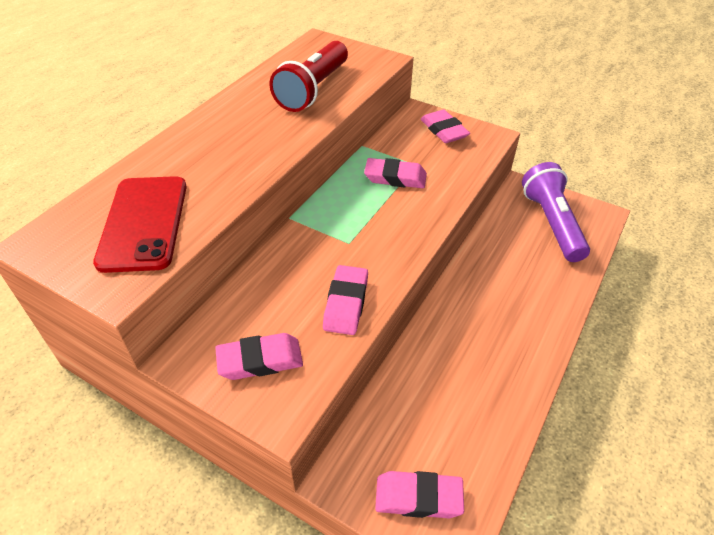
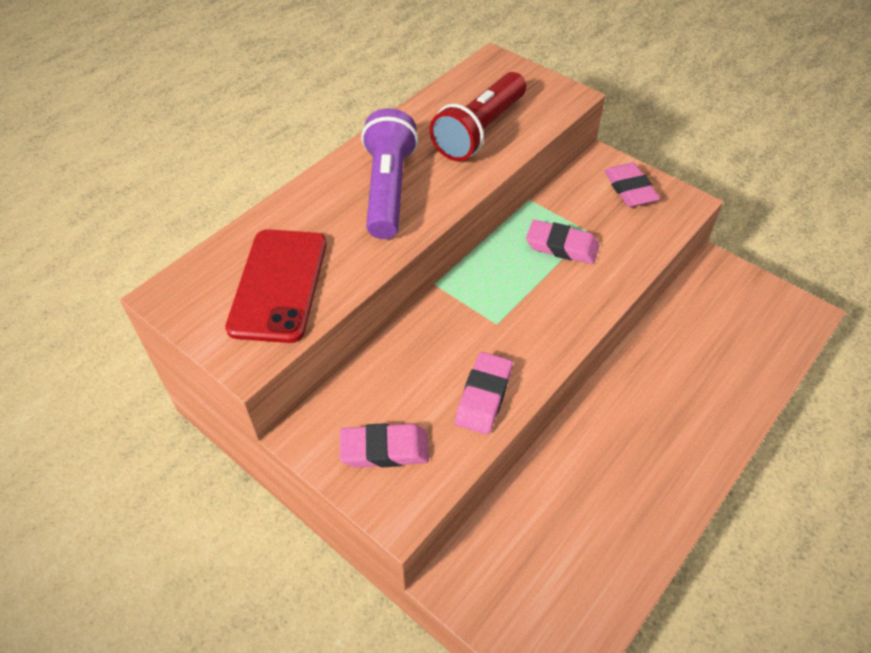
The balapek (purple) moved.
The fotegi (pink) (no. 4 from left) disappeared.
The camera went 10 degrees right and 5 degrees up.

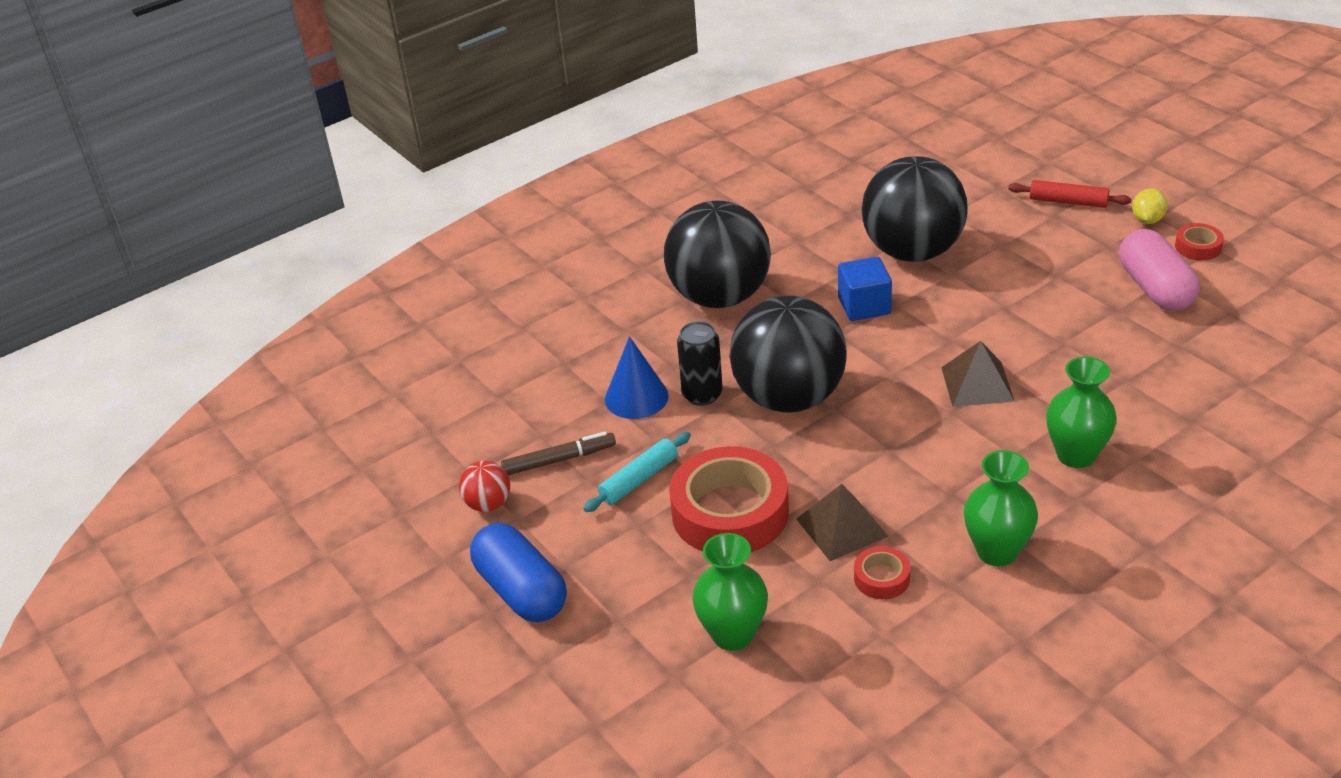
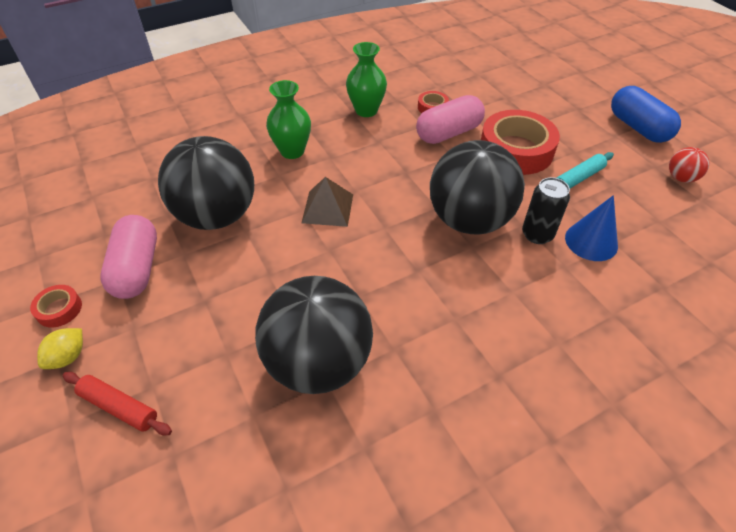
The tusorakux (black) (no. 1 from left) moved.
The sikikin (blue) disappeared.
The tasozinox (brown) disappeared.
The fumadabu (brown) (no. 1 from left) was replaced by the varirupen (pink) (no. 2 from left).
The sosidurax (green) (no. 1 from left) disappeared.
The camera went 175 degrees left and 10 degrees up.

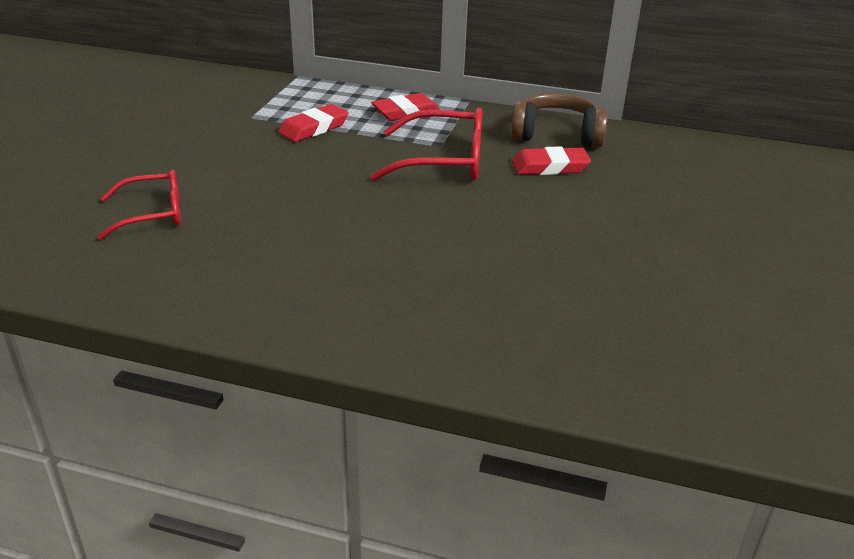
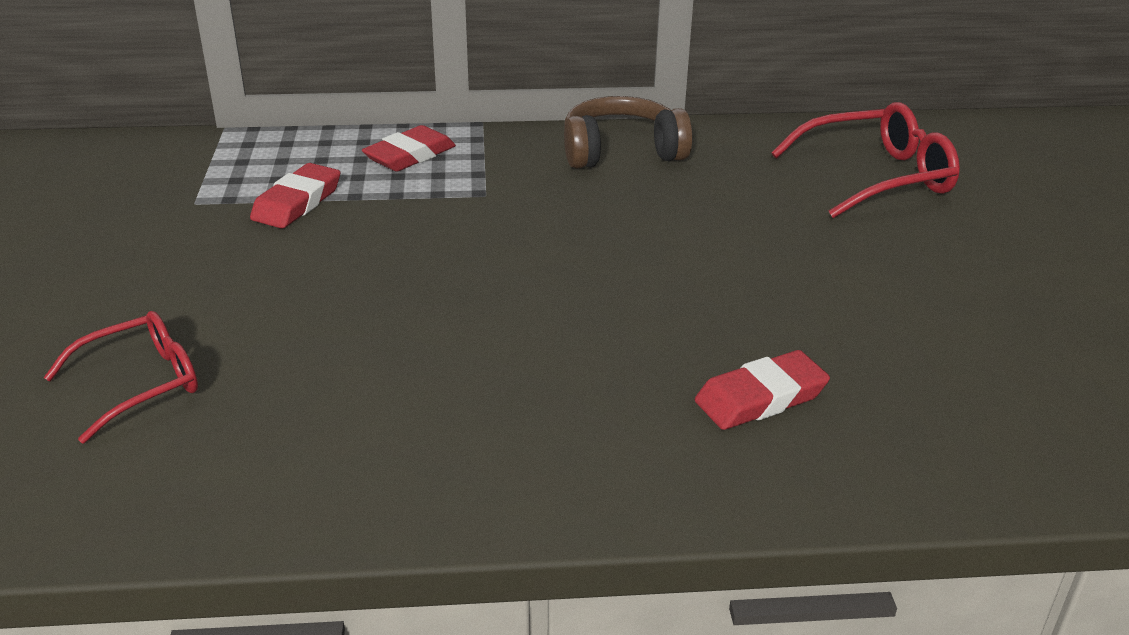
The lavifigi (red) (no. 2 from left) moved.
The fotegi (red) (no. 3 from left) moved.
The camera went 20 degrees left and 0 degrees up.

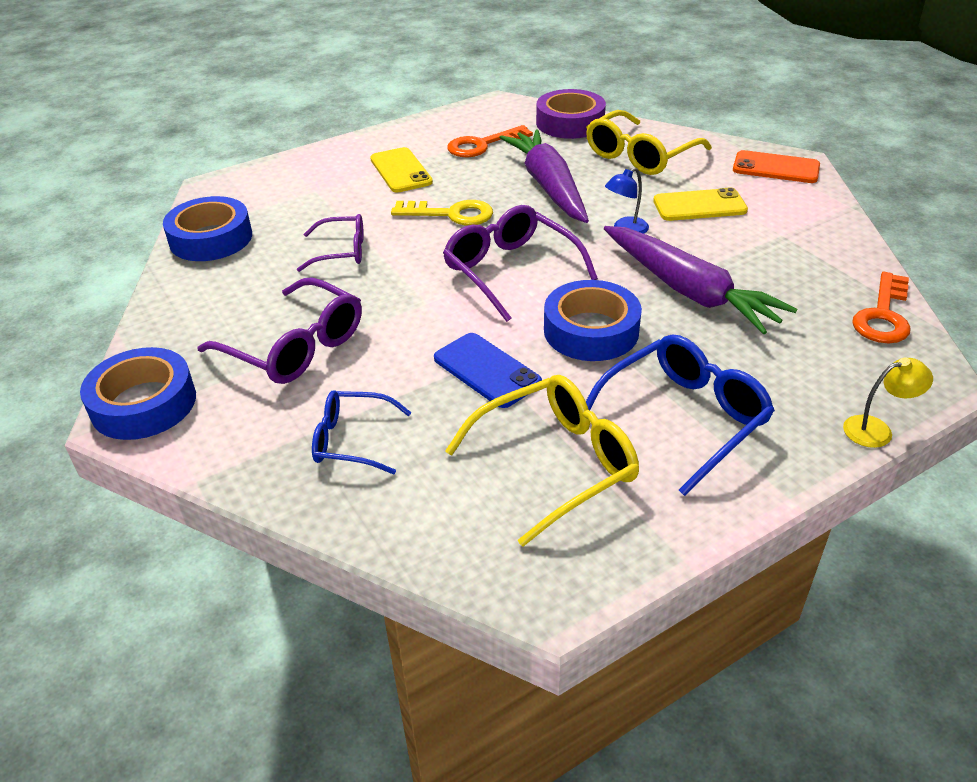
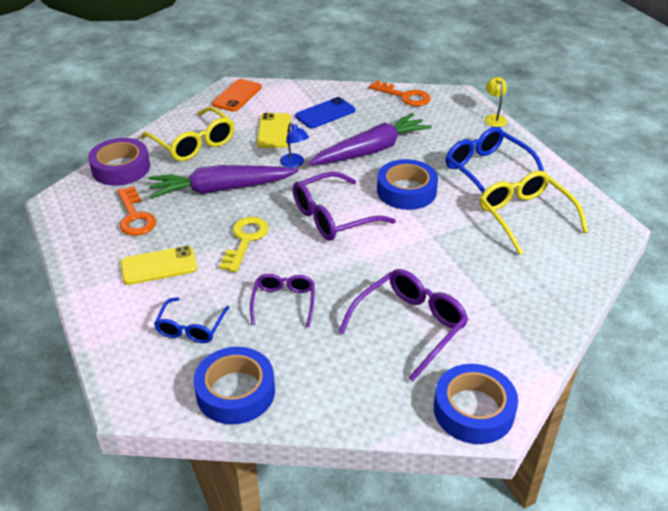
The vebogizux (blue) moved.
The lavifigi (blue) (no. 1 from left) moved.
The camera went 85 degrees left and 0 degrees up.

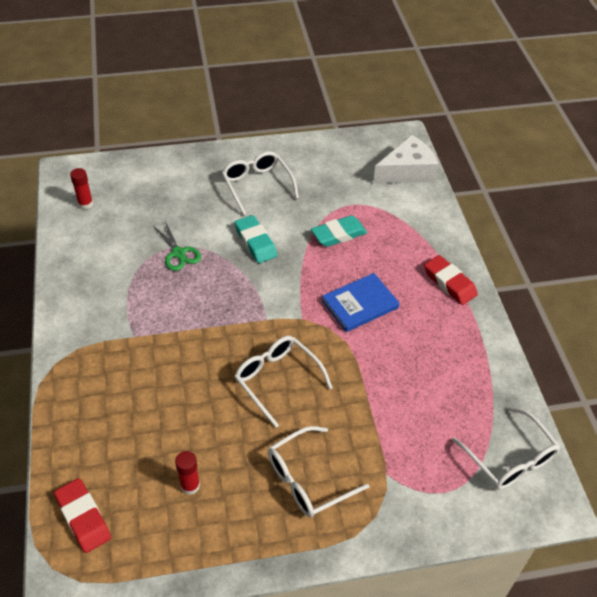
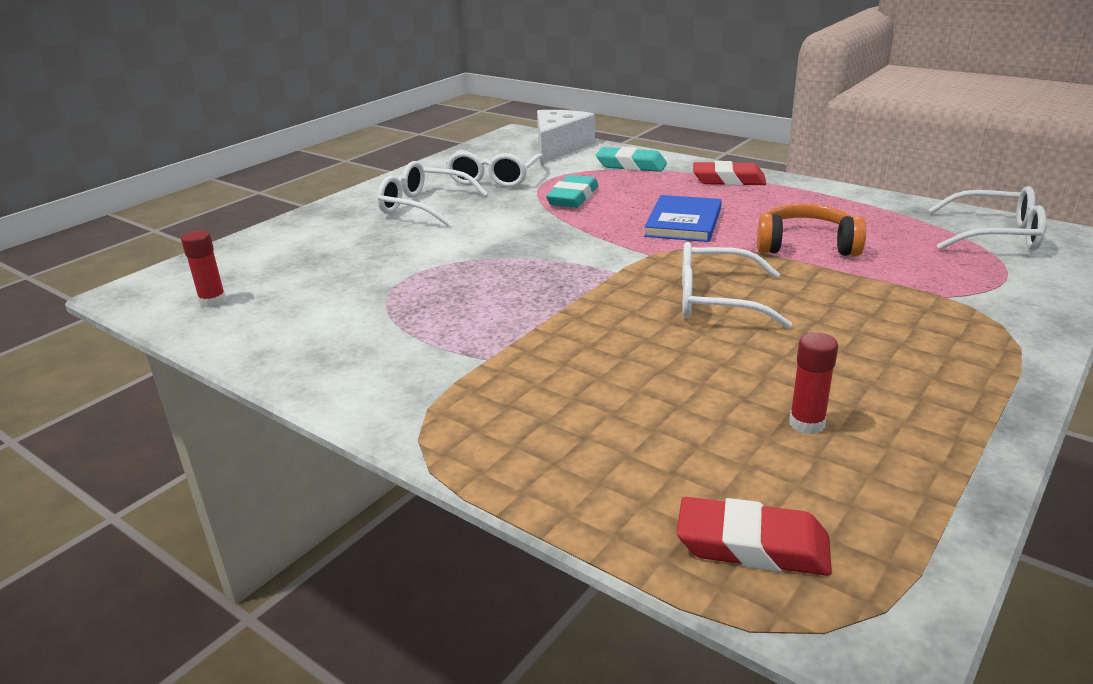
The fotegi (turquoise) (no. 1 from left in the first image) moved.
The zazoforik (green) disappeared.
The lavifigi (white) (no. 3 from left in the first image) moved.
The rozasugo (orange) appeared.
The camera went 40 degrees left and 20 degrees down.

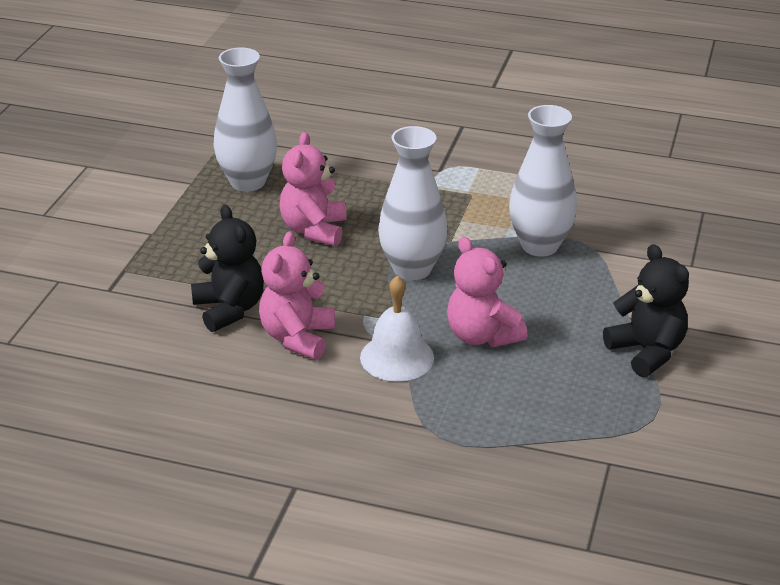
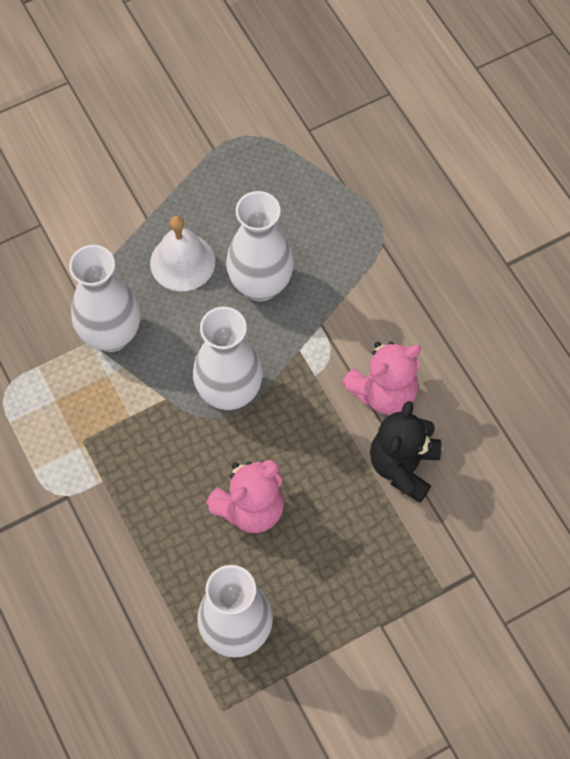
The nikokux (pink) (no. 3 from left) was replaced by the sosidurax (white) (no. 4 from left).
The nikokux (black) (no. 2 from left) disappeared.
The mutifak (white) moved.
The camera went 135 degrees left and 30 degrees up.

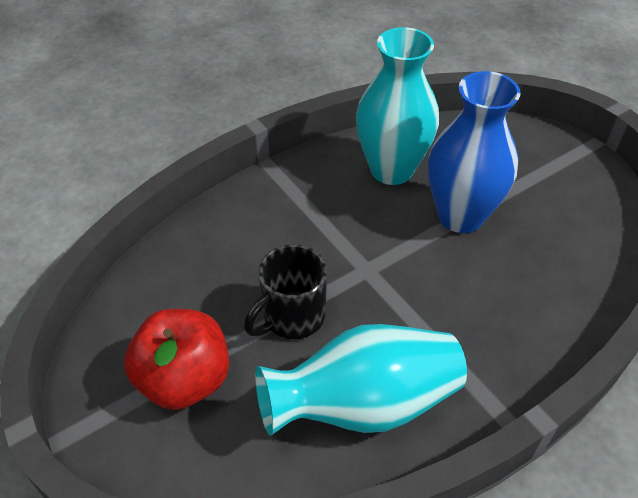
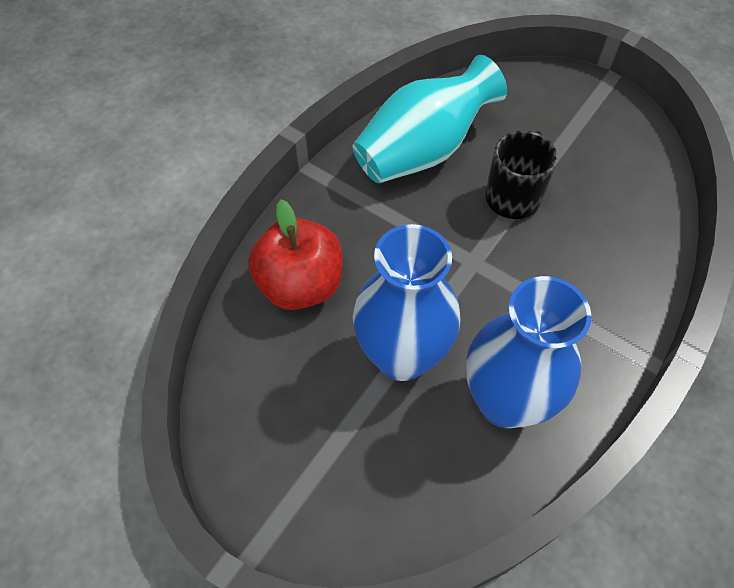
The sosidurax (turquoise) (no. 2 from left) became the sosidurax (blue) (no. 2 from left).
The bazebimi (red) moved.
The camera went 160 degrees right and 10 degrees up.

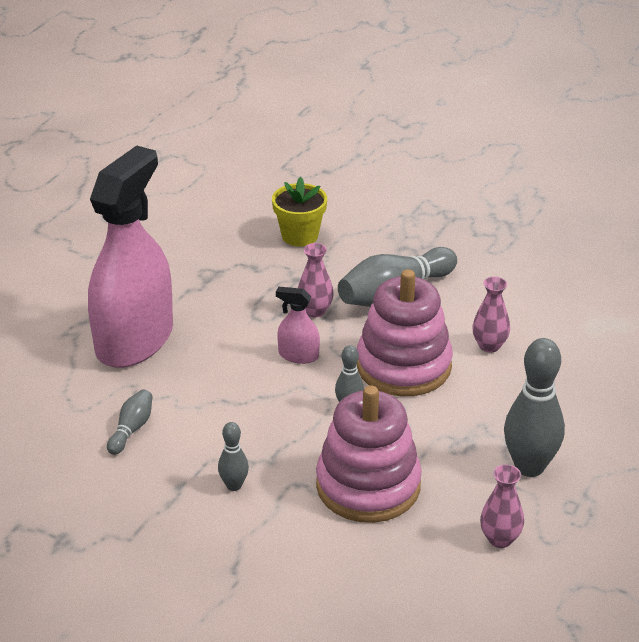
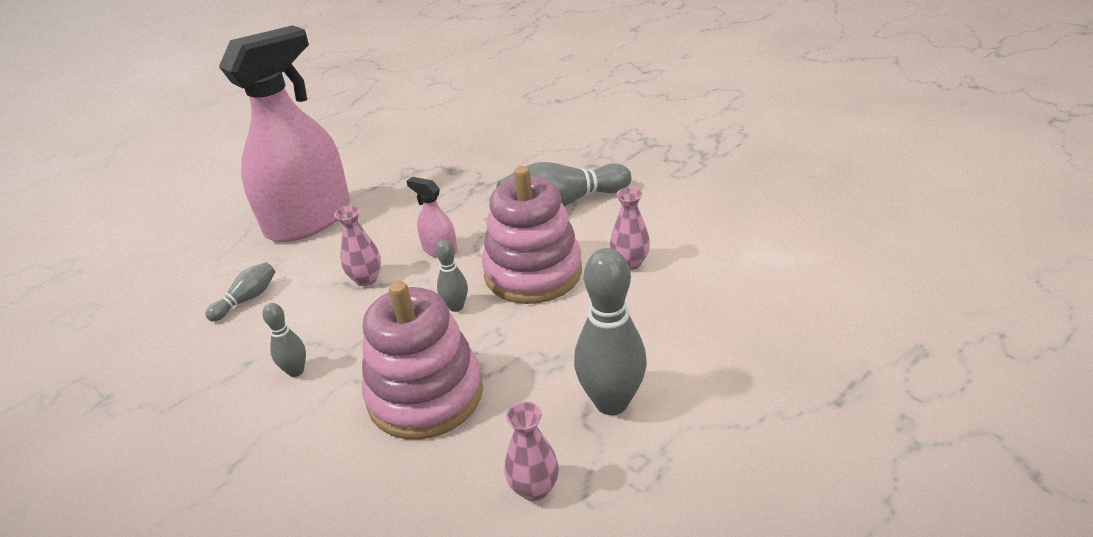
The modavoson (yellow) disappeared.
The sosidurax (pink) (no. 1 from left) moved.
The camera went 20 degrees right and 0 degrees up.

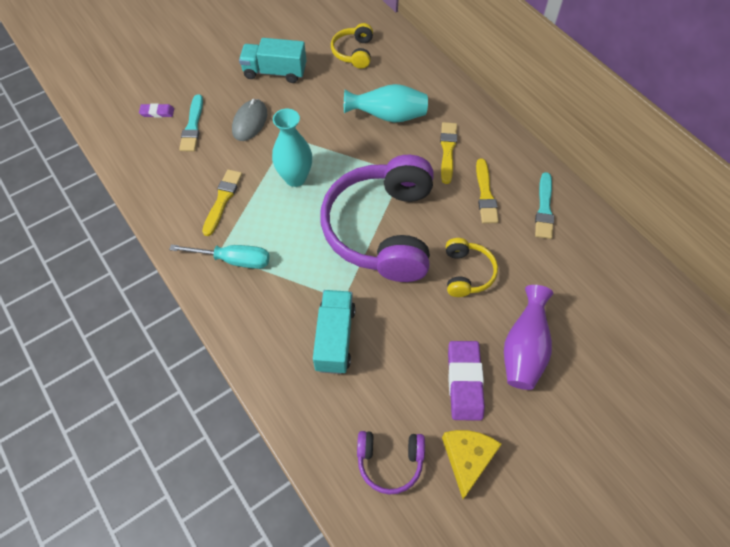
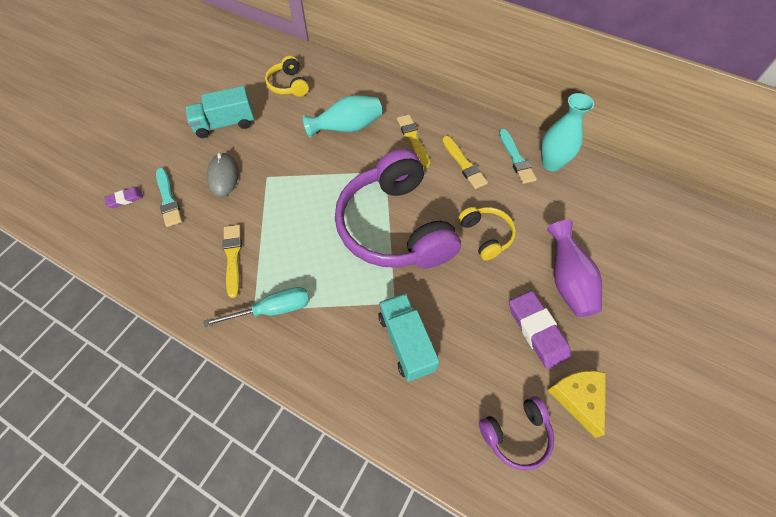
The sosidurax (turquoise) (no. 1 from left in the first image) moved.
The camera went 25 degrees left and 0 degrees up.

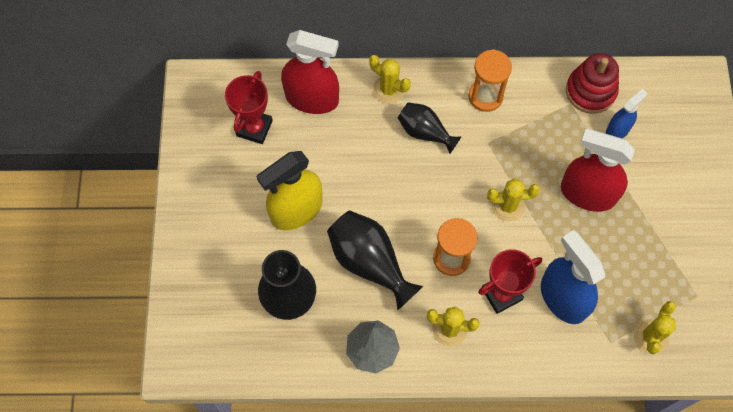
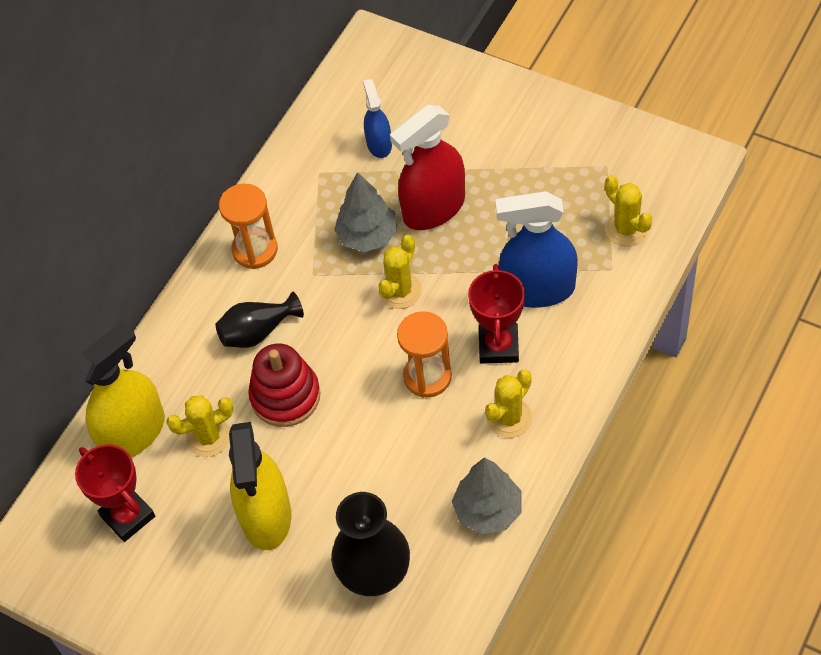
The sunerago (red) (no. 1 from left) became the sunerago (yellow) (no. 1 from left).
The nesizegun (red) moved.
The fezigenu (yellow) (no. 1 from left) moved.
The sosidurax (black) (no. 2 from left) disappeared.
The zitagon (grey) (no. 1 from left) appeared.
The camera went 55 degrees left and 10 degrees down.

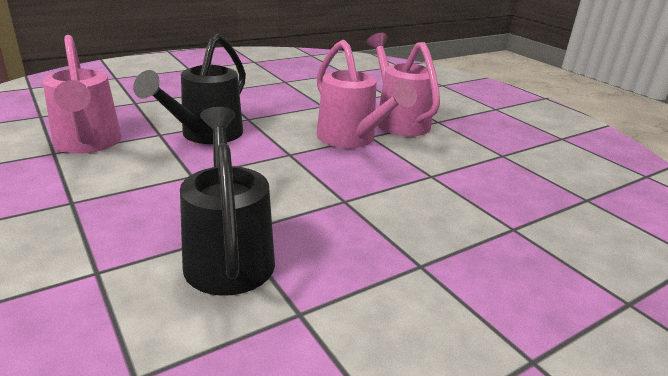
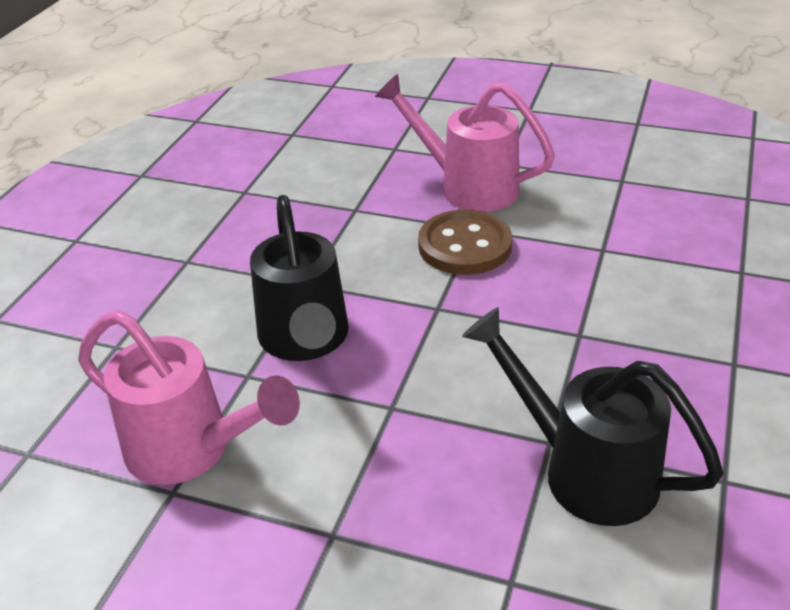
The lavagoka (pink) (no. 2 from left) was replaced by the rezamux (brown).
The camera went 35 degrees left and 10 degrees up.

